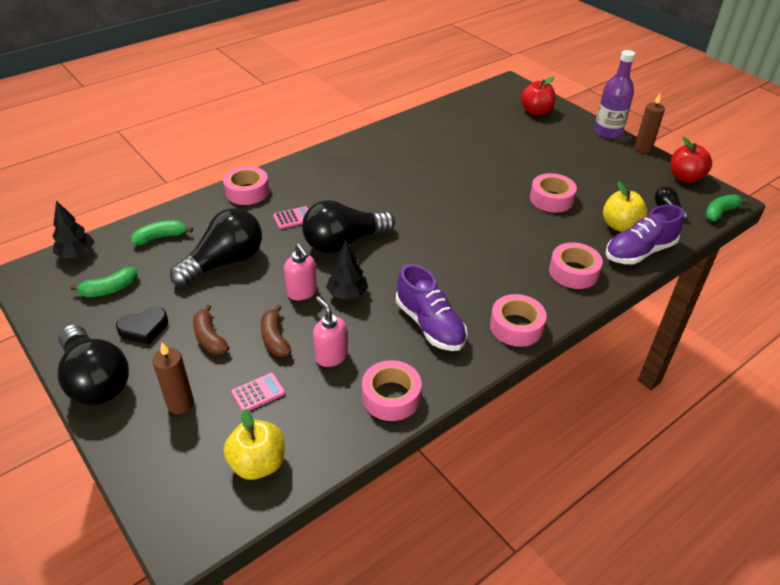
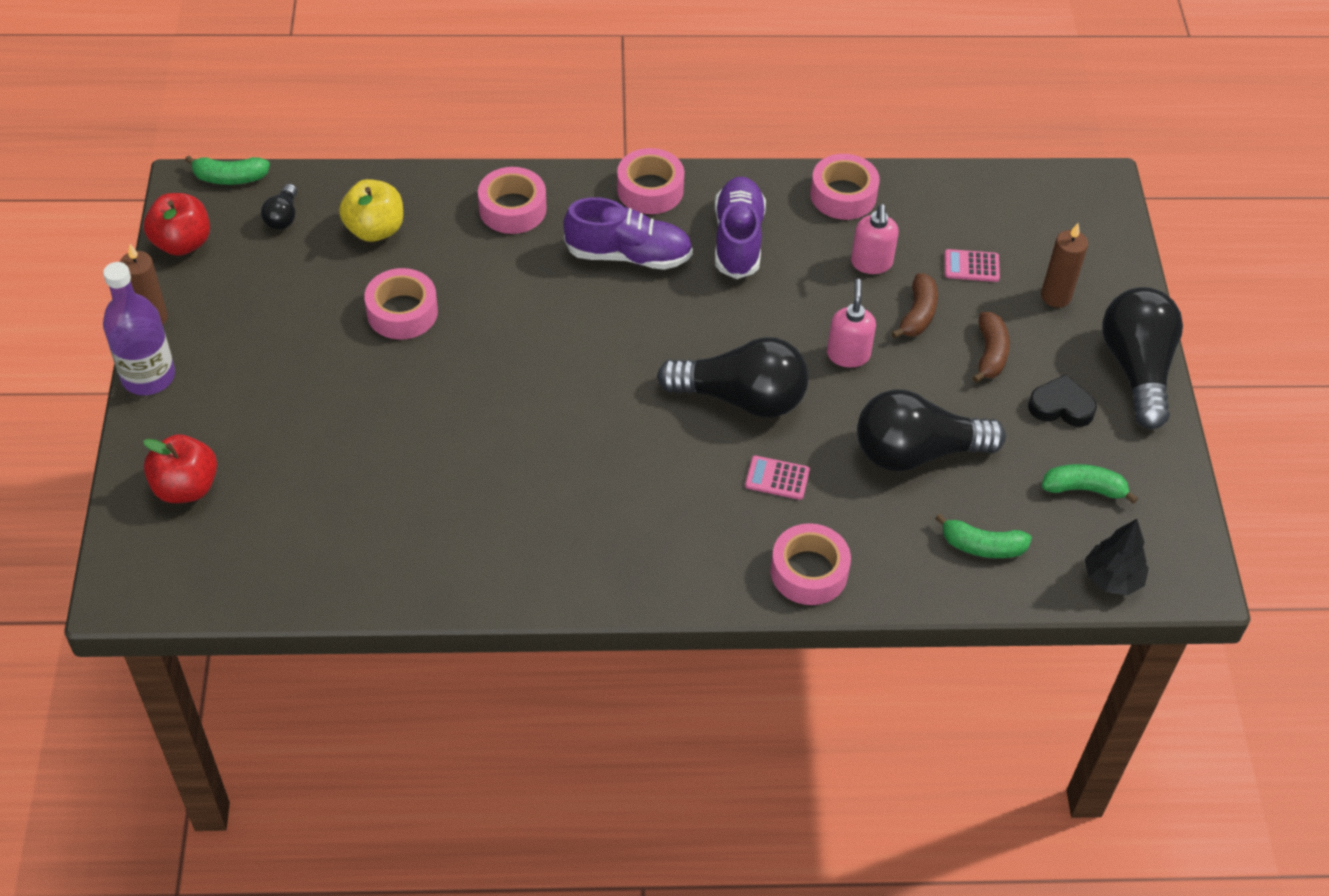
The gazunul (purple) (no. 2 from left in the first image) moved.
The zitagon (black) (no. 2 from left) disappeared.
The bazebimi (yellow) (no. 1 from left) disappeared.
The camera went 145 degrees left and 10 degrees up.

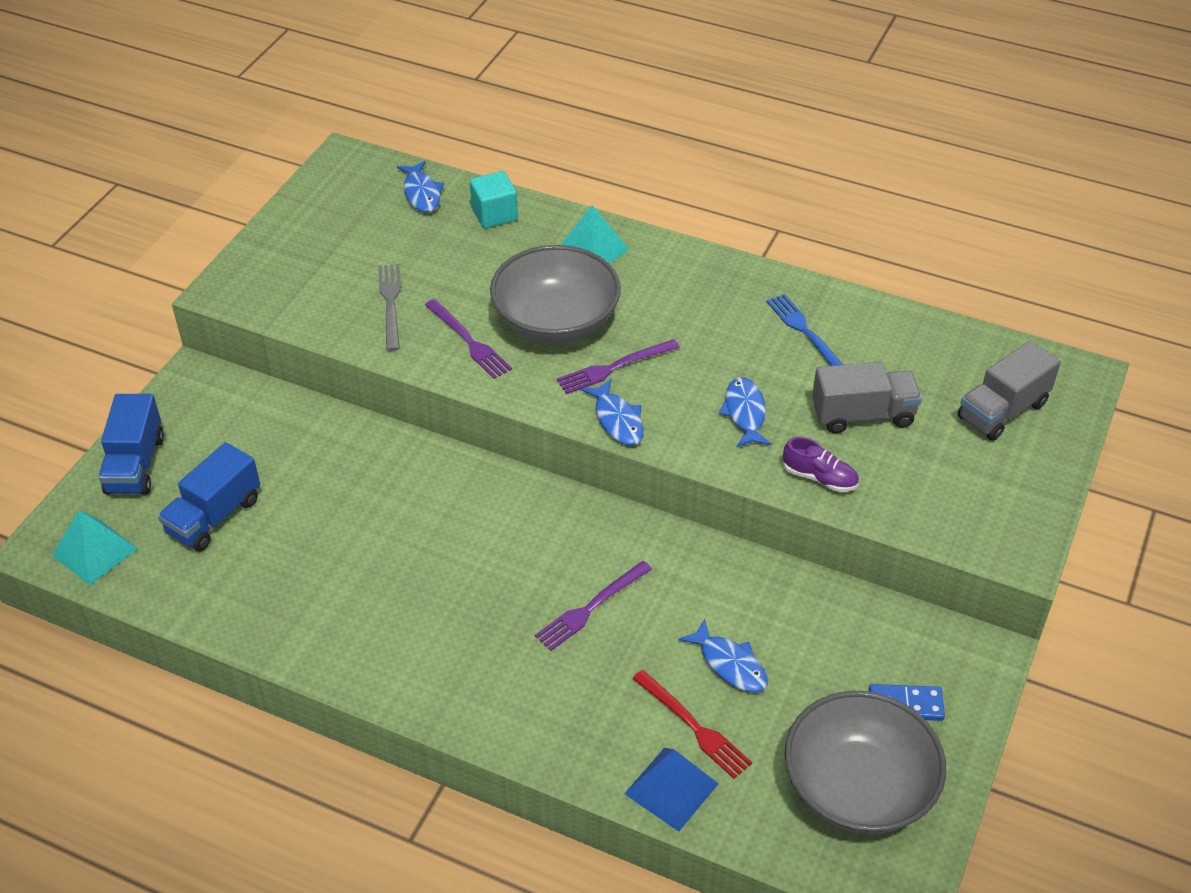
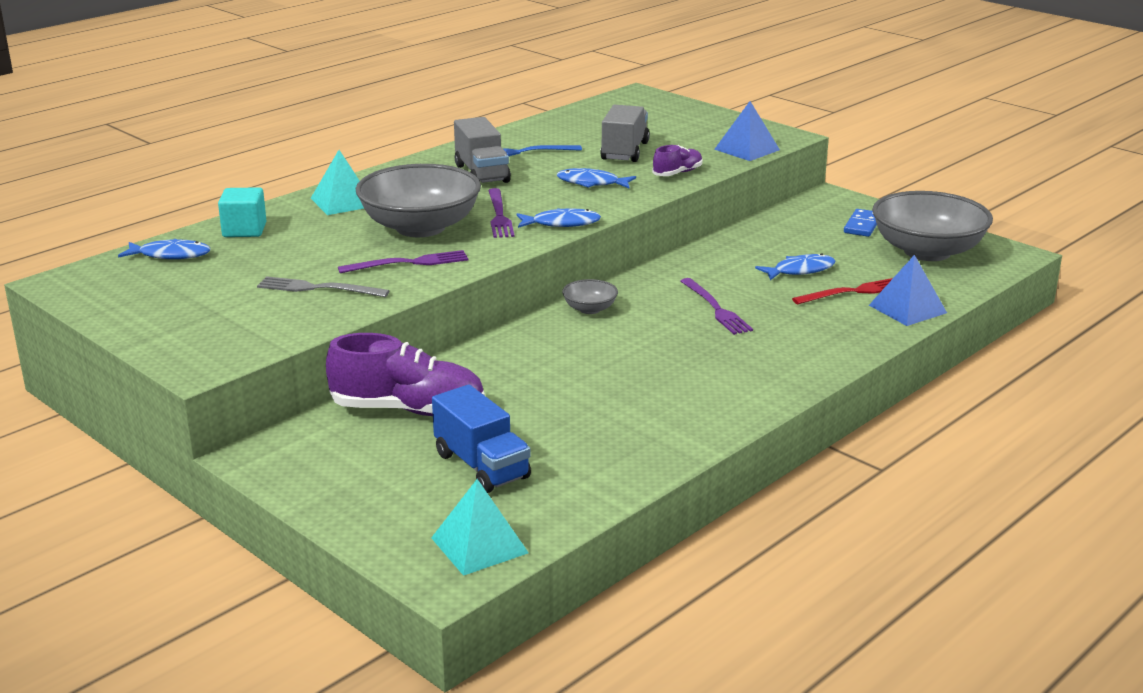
The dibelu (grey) (no. 2 from left in the first image) moved.
The dibelu (blue) (no. 1 from left) disappeared.
The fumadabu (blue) (no. 1 from left) appeared.
The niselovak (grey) (no. 2 from left) appeared.
The gazunul (purple) (no. 1 from left) appeared.
The camera went 70 degrees left and 20 degrees down.

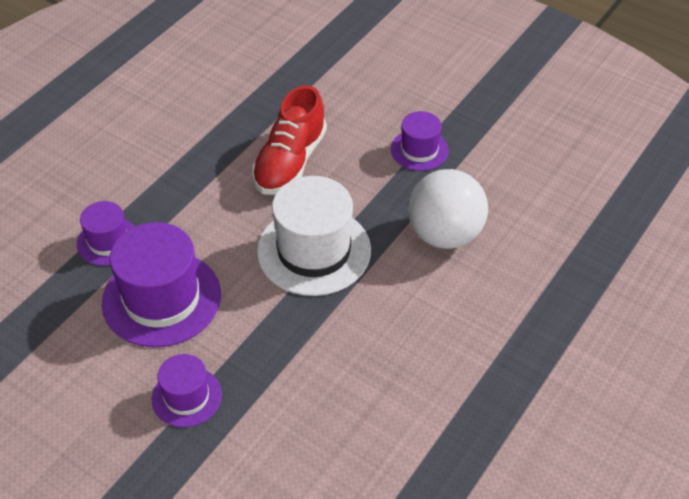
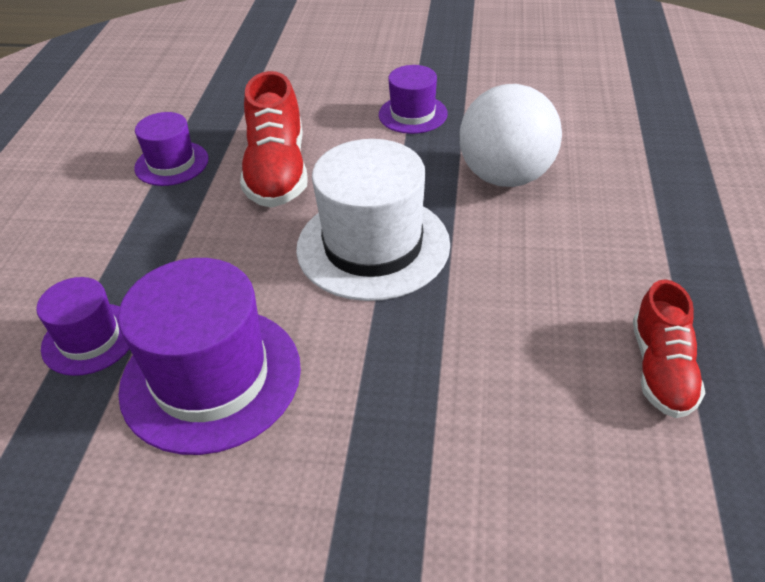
The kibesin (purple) (no. 3 from left in the first image) moved.
The gazunul (red) (no. 2 from left) appeared.
The camera went 25 degrees left and 5 degrees down.

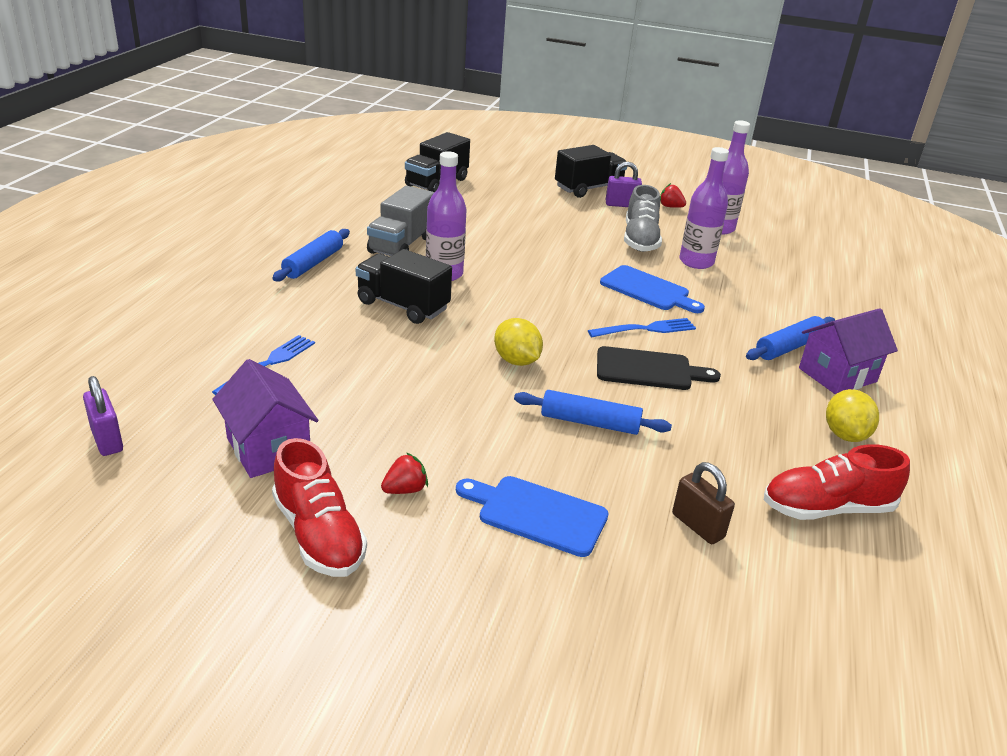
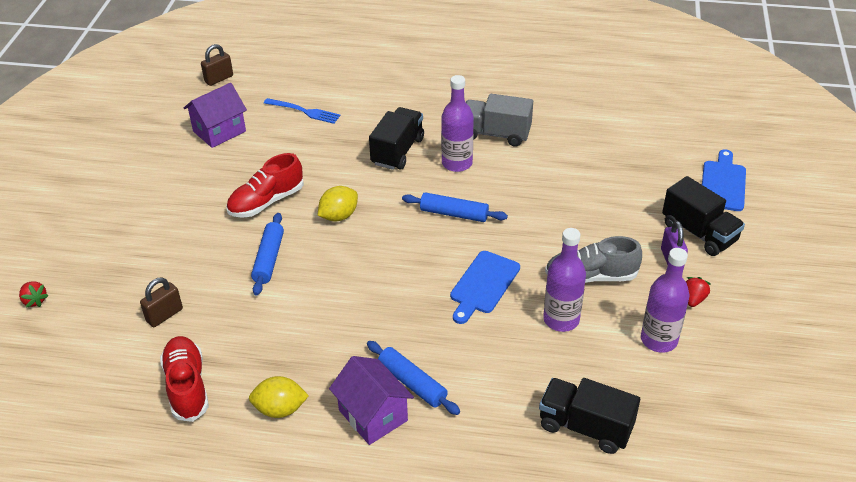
The dibelu (black) (no. 2 from left) moved.
The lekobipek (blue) (no. 1 from left in the first image) moved.
The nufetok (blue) (no. 2 from left) disappeared.
The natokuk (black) disappeared.
The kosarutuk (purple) (no. 1 from left) became the kosarutuk (brown) (no. 2 from left).
The gazunul (red) (no. 1 from left in the first image) moved.
The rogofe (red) (no. 1 from left) moved.
The natokuk (blue) (no. 1 from left in the first image) moved.
The camera went 85 degrees right and 10 degrees up.

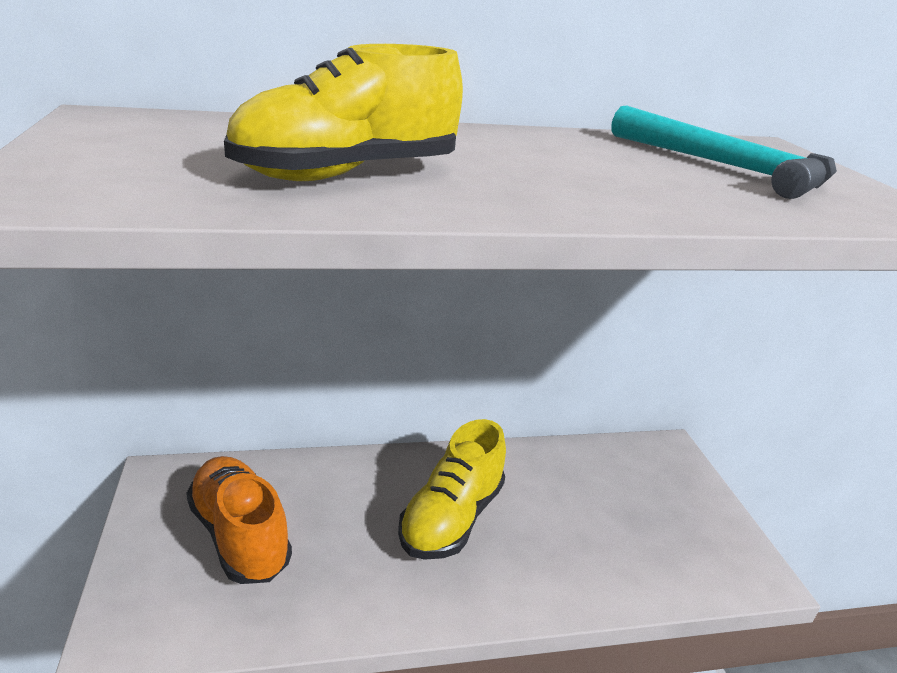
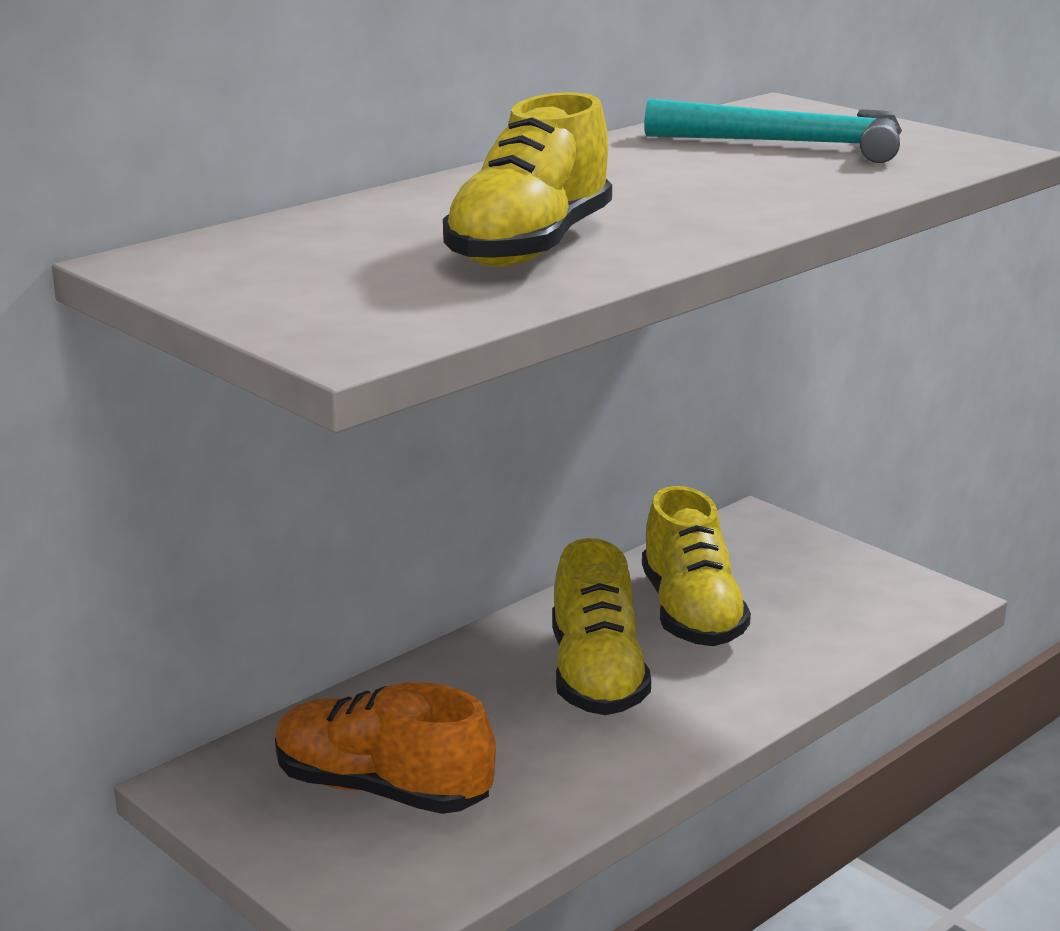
The gazunul (yellow) (no. 3 from left) appeared.
The camera went 30 degrees left and 5 degrees down.

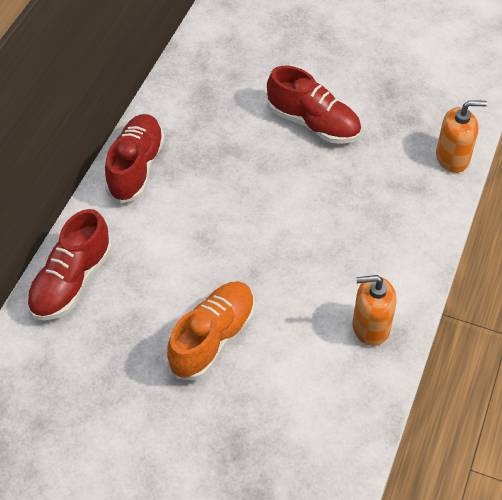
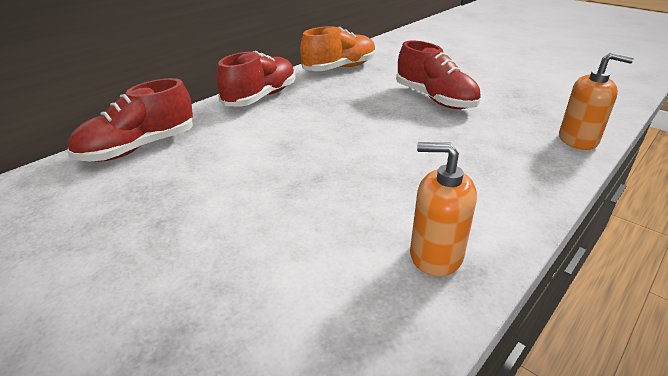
The gazunul (orange) moved.
The camera went 20 degrees right and 20 degrees down.

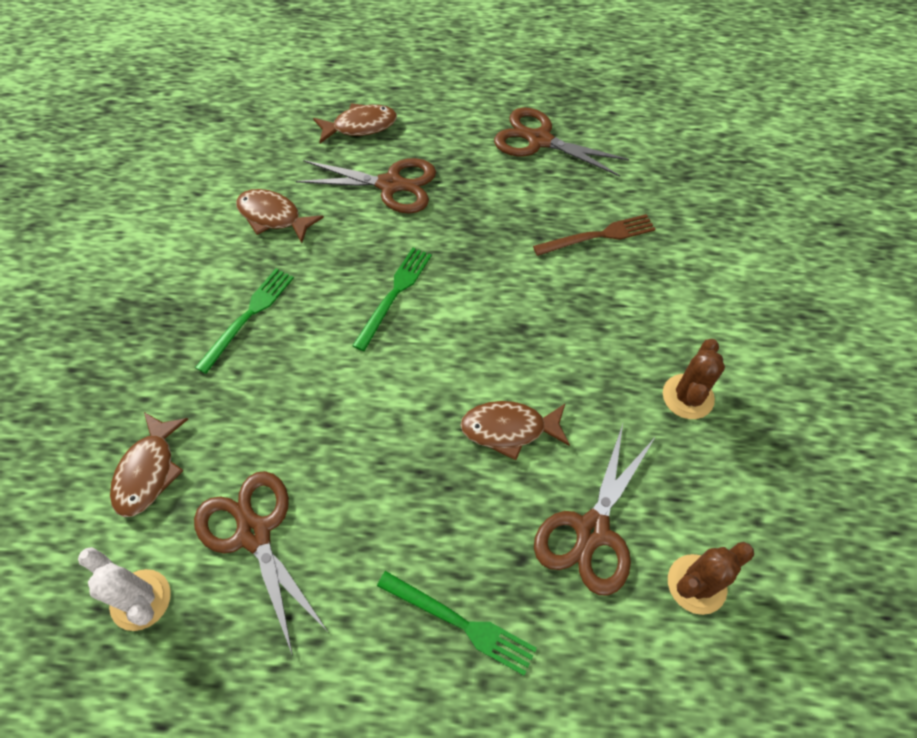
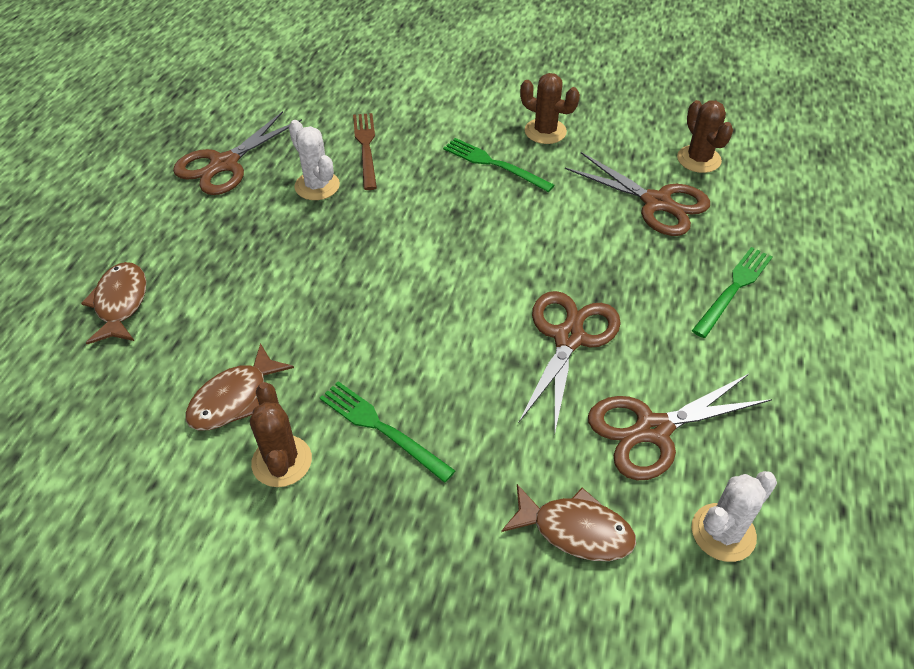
The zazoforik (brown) (no. 2 from left) moved.
The nufetok (green) (no. 2 from left) moved.
The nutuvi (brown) (no. 4 from left) disappeared.
The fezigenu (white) (no. 1 from left) appeared.
The fezigenu (brown) (no. 1 from left) appeared.
The camera went 80 degrees left and 10 degrees down.

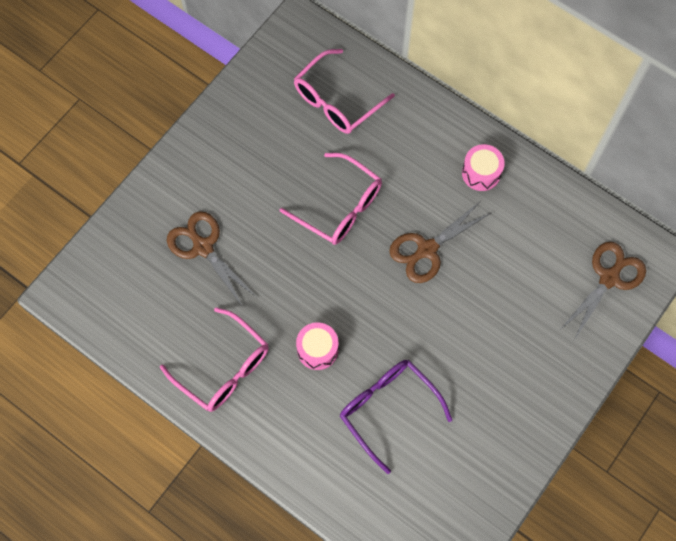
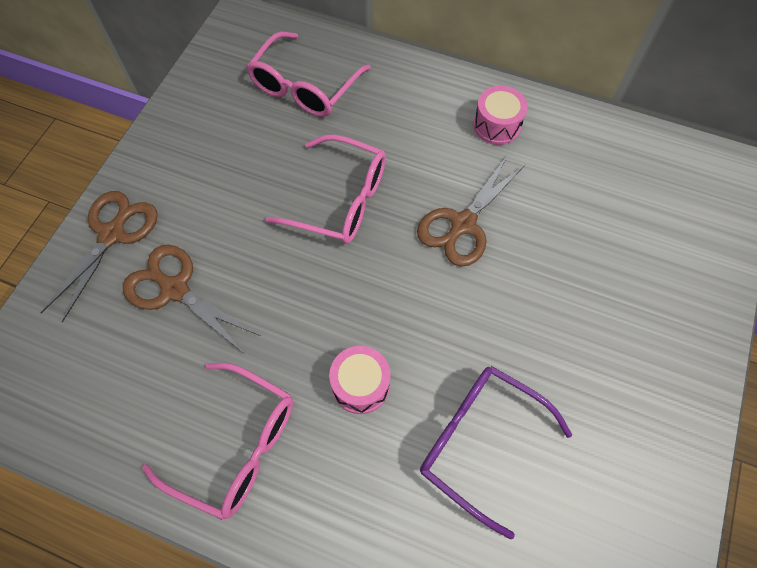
The zazoforik (brown) (no. 3 from left in the first image) moved.
The camera went 15 degrees left and 5 degrees down.

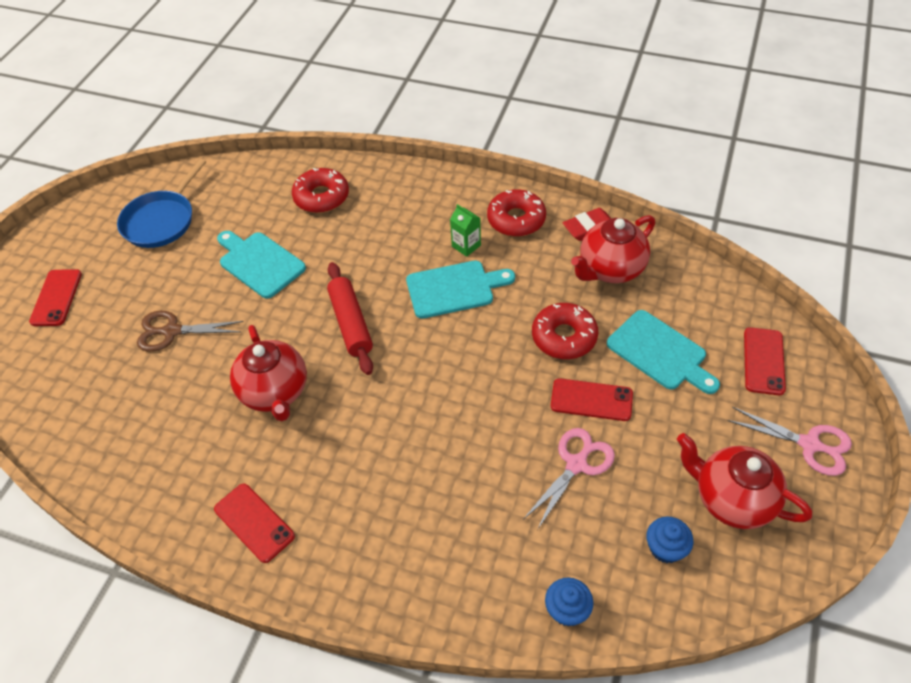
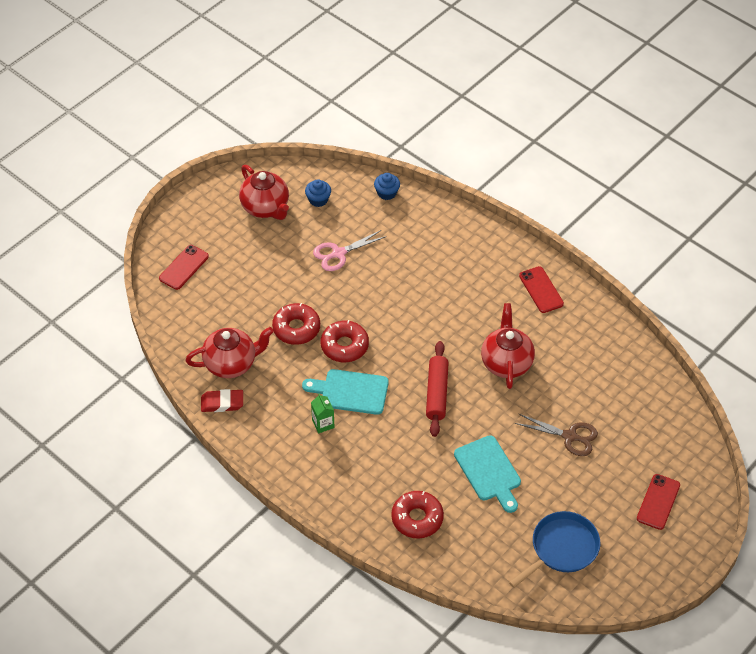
The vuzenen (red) (no. 2 from left) moved.
The natokuk (turquoise) (no. 3 from left) disappeared.
The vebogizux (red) (no. 3 from left) disappeared.
The zazoforik (pink) (no. 2 from left) disappeared.
The camera went 160 degrees left and 0 degrees up.

